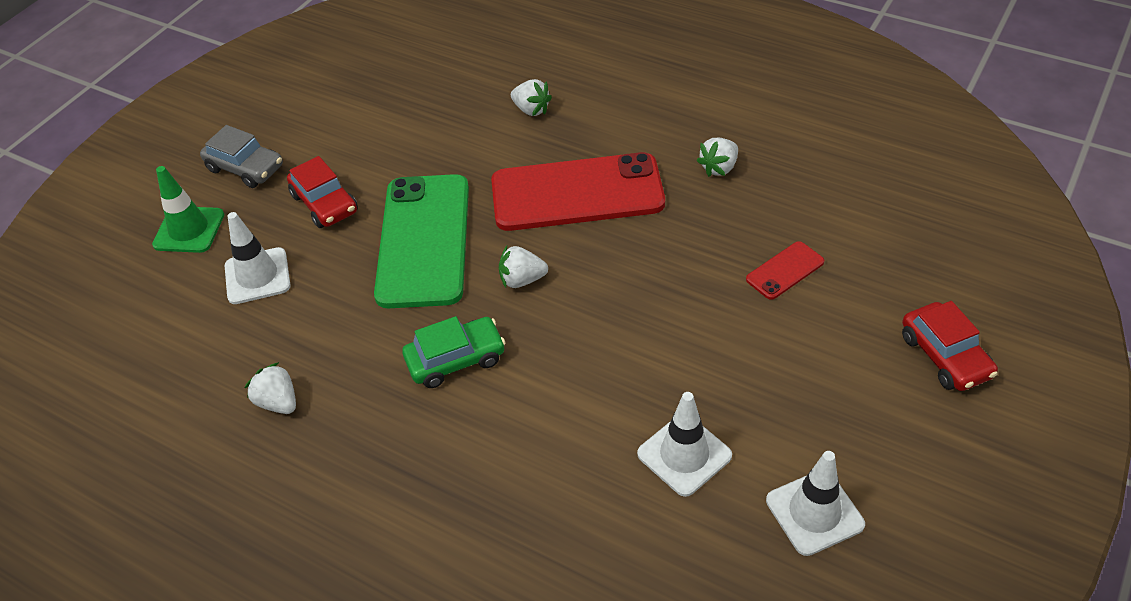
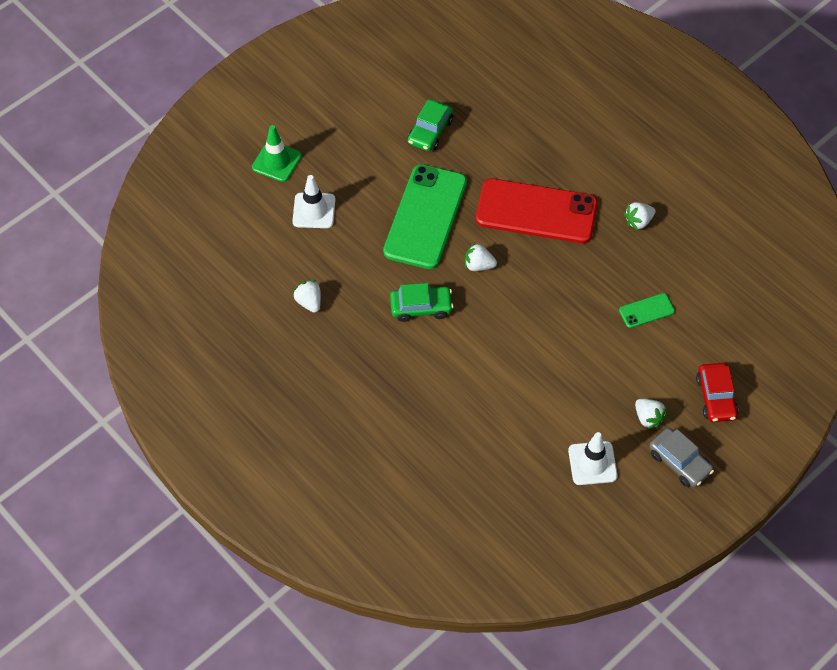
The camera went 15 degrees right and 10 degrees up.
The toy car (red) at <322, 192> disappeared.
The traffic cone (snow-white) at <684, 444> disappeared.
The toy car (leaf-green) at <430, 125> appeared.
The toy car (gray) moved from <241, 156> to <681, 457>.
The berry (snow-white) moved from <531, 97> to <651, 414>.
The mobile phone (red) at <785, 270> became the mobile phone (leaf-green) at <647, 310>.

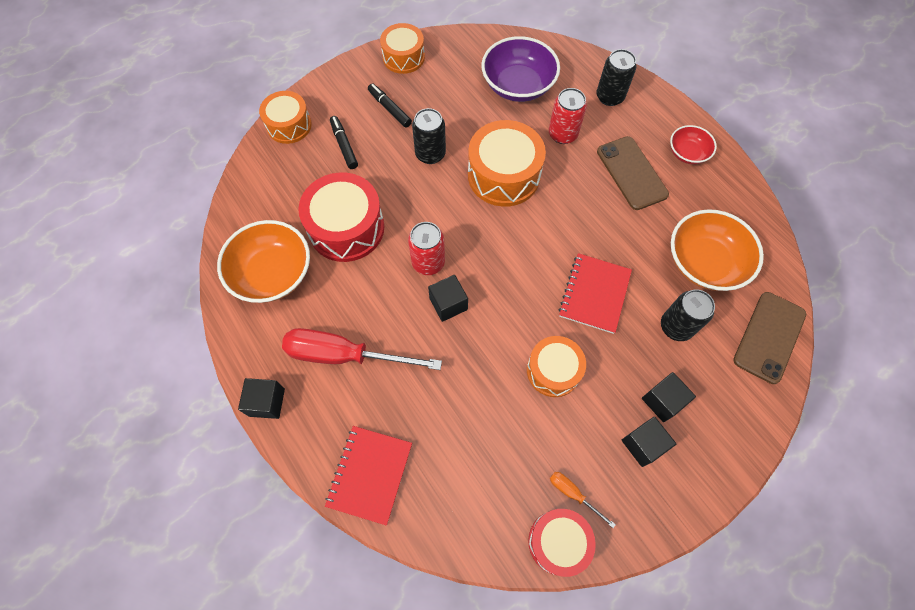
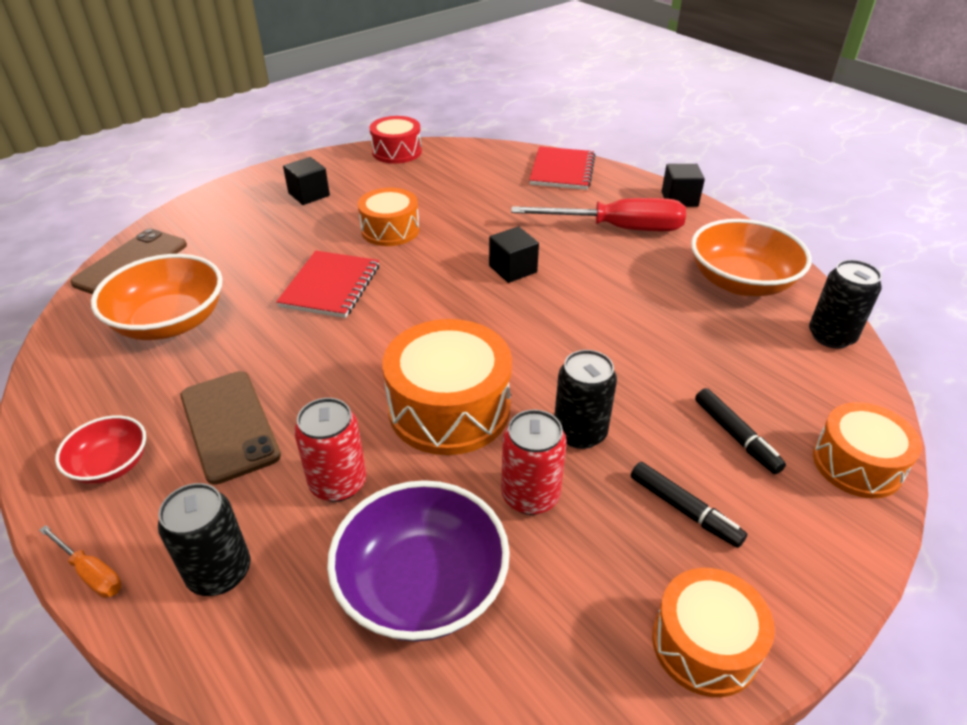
The camera went 175 degrees right and 25 degrees down.
The snare drum (red) at <341, 217> disappeared.
The solid cube (ebony) at <669, 397> disappeared.
The can (red) moved from <426, 248> to <534, 462>.
The screwdriver (orange-coloured) moved from <583, 500> to <80, 561>.
The can (ebony) moved from <688, 315> to <845, 304>.

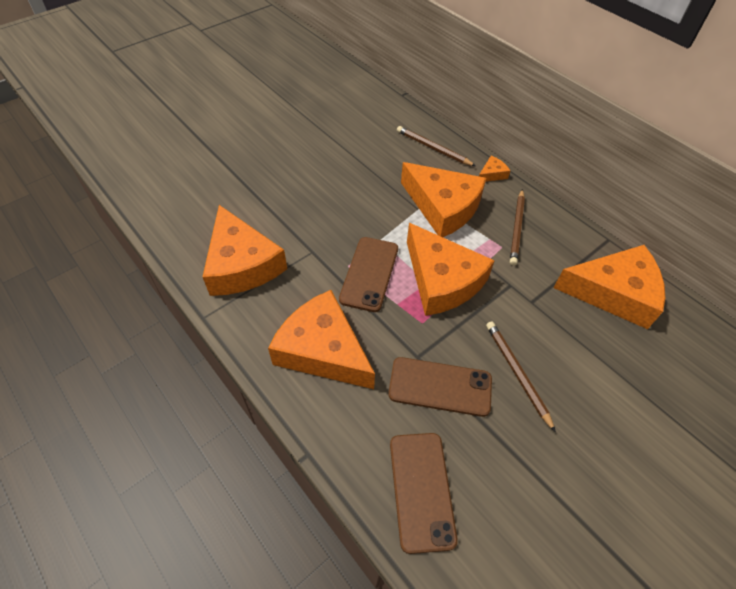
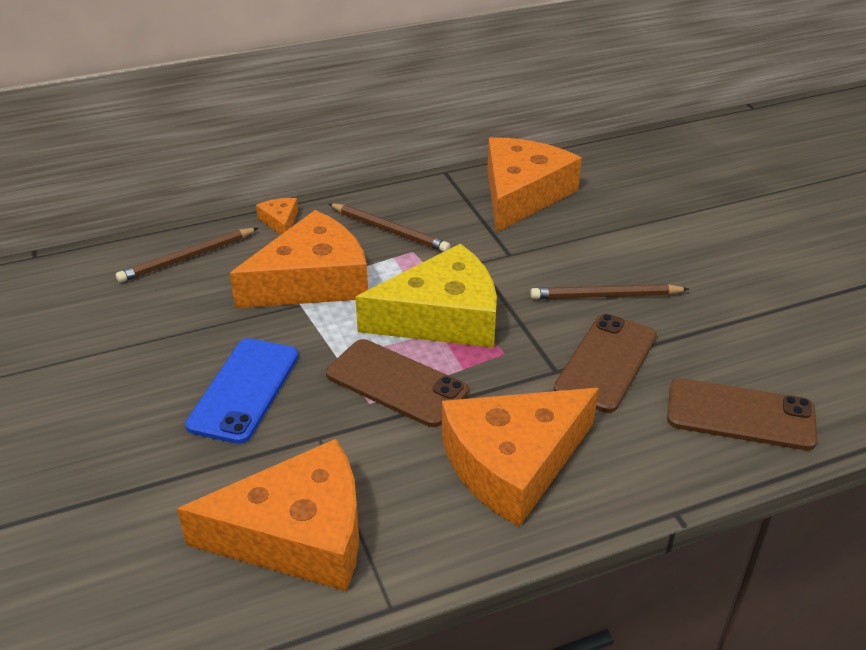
The camera went 70 degrees left and 15 degrees down.
The mobile phone (cobalt) at <242, 391> appeared.
The cheese (orange-coloured) at <451, 269> became the cheese (golden) at <426, 296>.

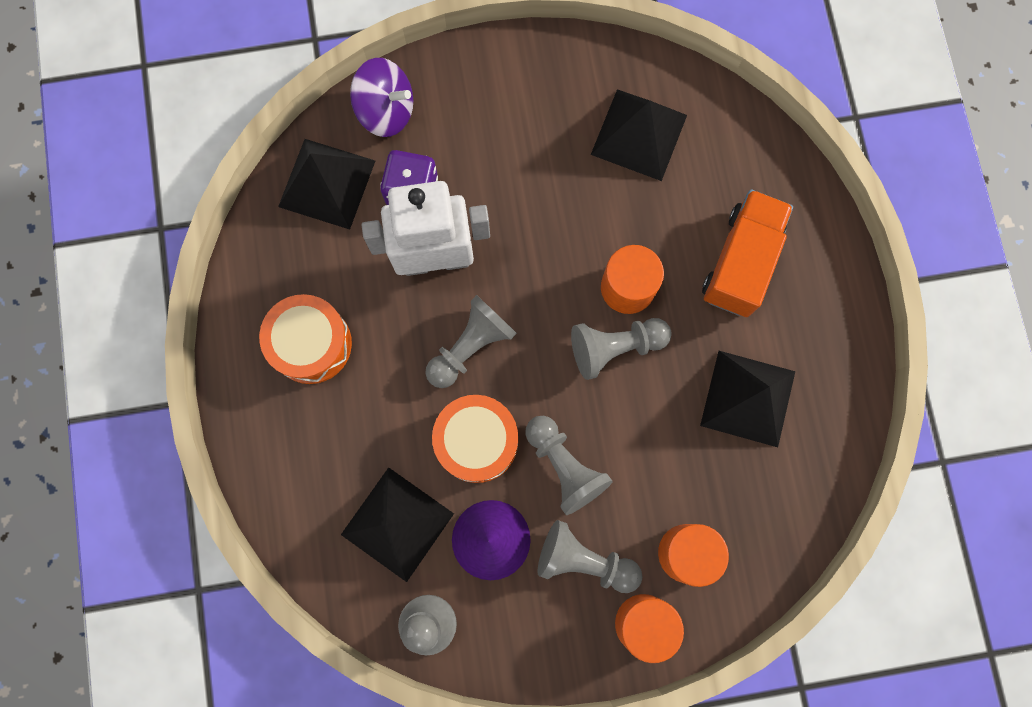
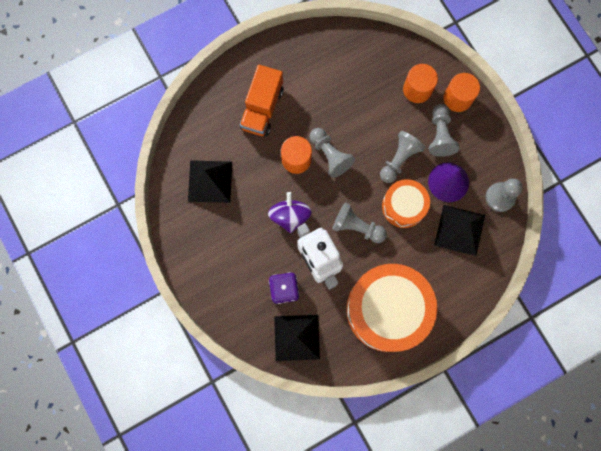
The camera went 110 degrees left and 0 degrees up.
The pyramid shape (ebony) at <747, 399> disappeared.
The spinning top (violet) moved from <381, 97> to <290, 212>.
The truck (orange-coloured) at <747, 253> turned 75 degrees counterclockwise.
The snare drum (orange-coloured) at <305, 339> changed to 1.83 times the size.

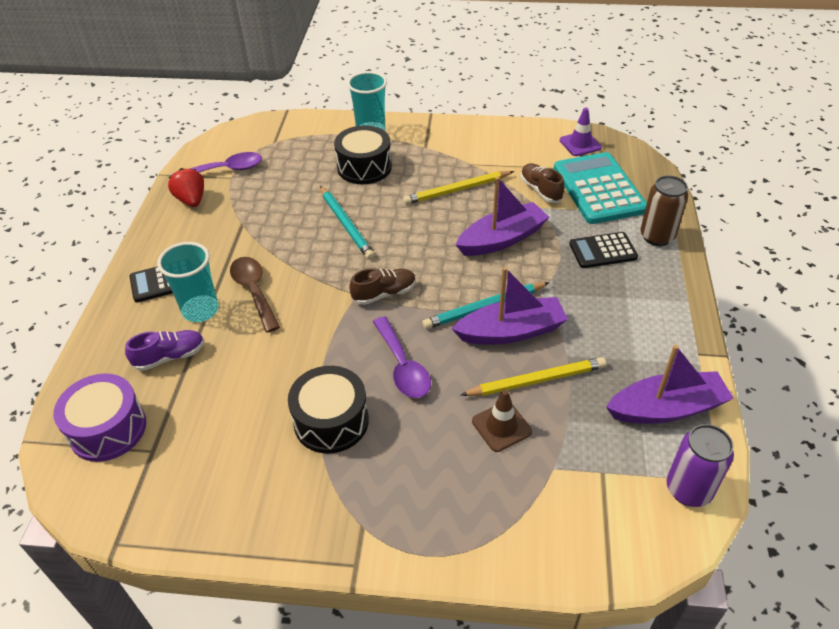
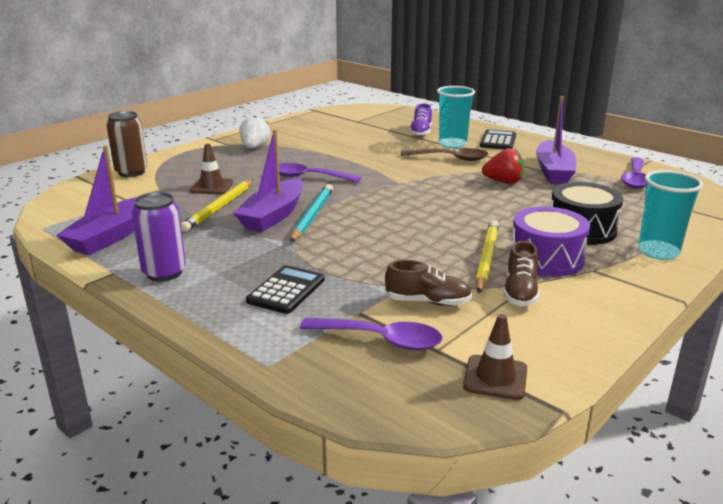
The camera went 125 degrees right and 20 degrees down.
The snare drum (ebony) at <328, 410> disappeared.
The pencil (teal) at <347, 223> disappeared.
The berry (snow-white) at <255, 132> appeared.
The snare drum (violet) moved from <100, 418> to <550, 242>.
The berry (red) moved from <186, 187> to <503, 166>.
The sneaker (dark brown) moved from <382, 286> to <521, 273>.
The toy boat (violet) moved from <502, 216> to <556, 140>.
The can (dark brown) moved from <664, 210> to <127, 144>.
The can (violet) moved from <700, 465> to <159, 236>.
The pocket calculator (teal) at <600, 188> was replaced by the teaspoon (violet) at <371, 334>.
The traffic cone (violet) at <581, 132> became the traffic cone (dark brown) at <495, 357>.

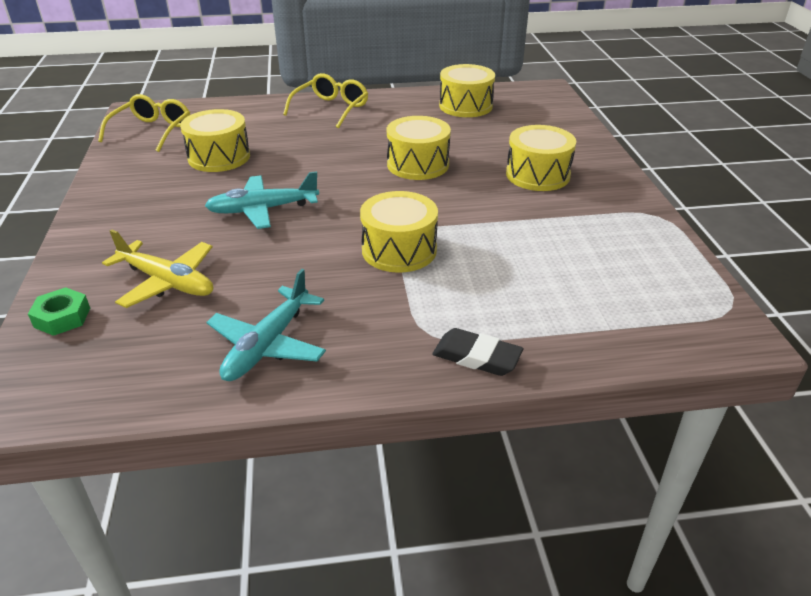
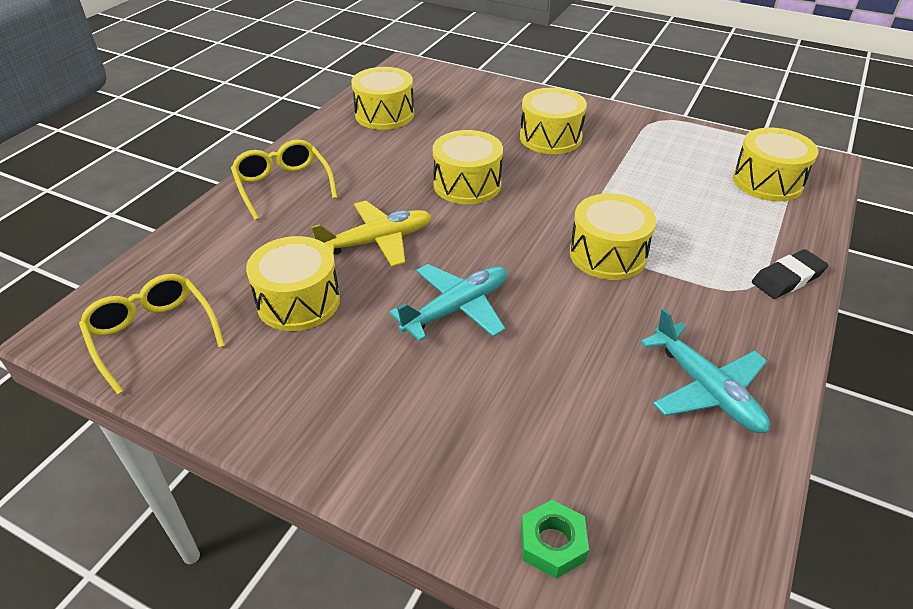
The camera went 55 degrees left and 5 degrees up.
The snare drum (golden) at <775, 164> appeared.
The toy plane (golden) moved from <157, 268> to <371, 234>.
The toy plane (teal) at <262, 200> turned 150 degrees counterclockwise.

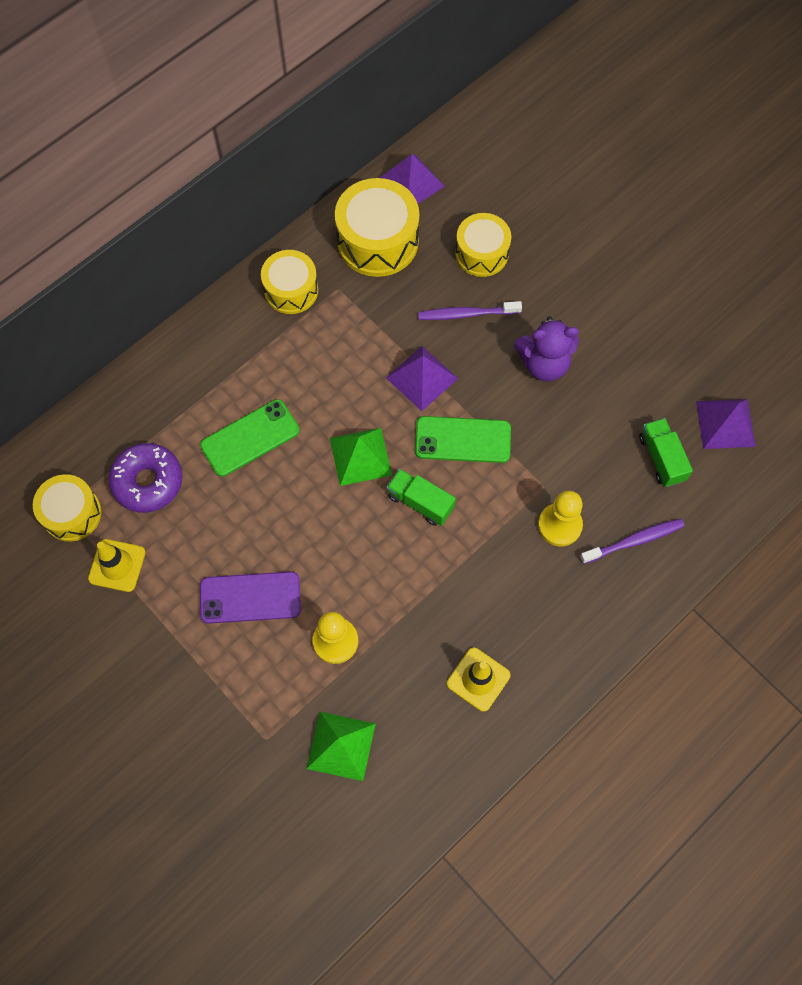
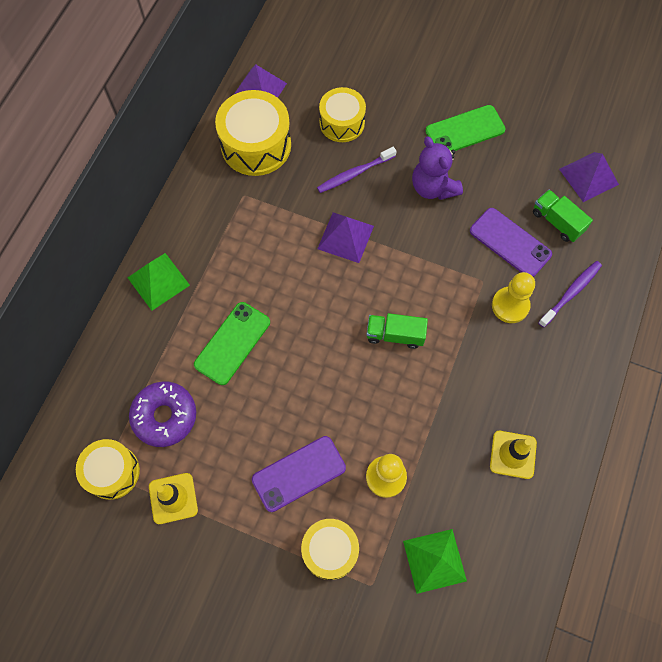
The camera went 25 degrees left and 0 degrees up.
The mobile phone (violet) at <511, 242> appeared.
The snare drum (golden) moved from <289, 282> to <330, 549>.
The pyramid shape (leaf-green) moved from <361, 457> to <158, 282>.
The mobile phone (leaf-green) moved from <463, 439> to <465, 128>.
The stuffed bear (violet) at <546, 349> turned 90 degrees clockwise.

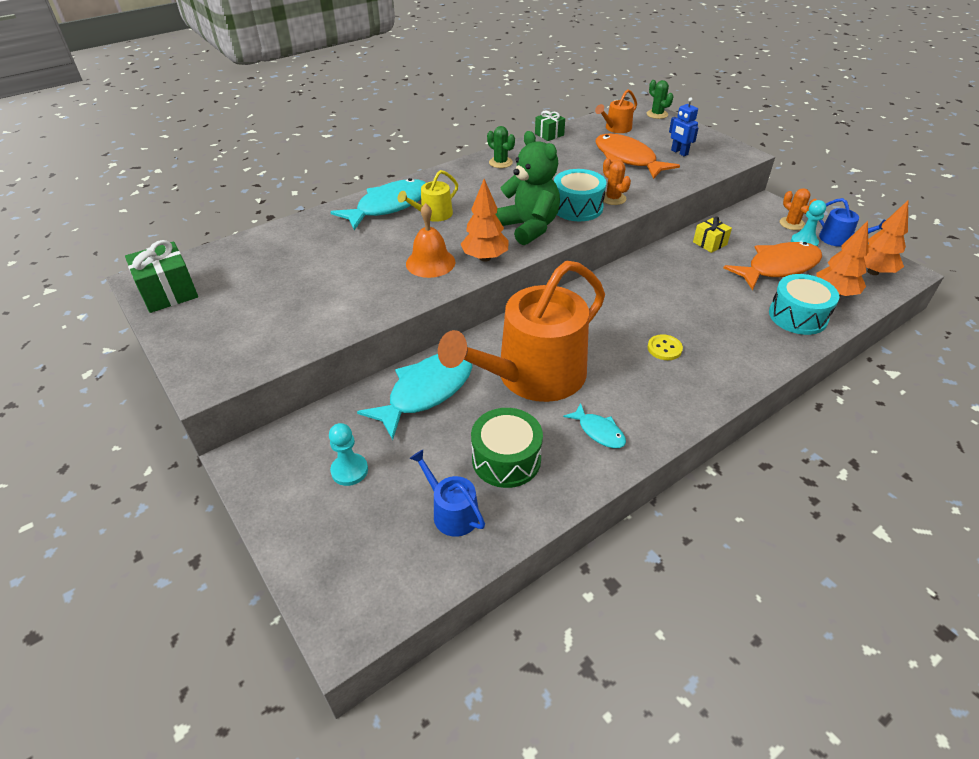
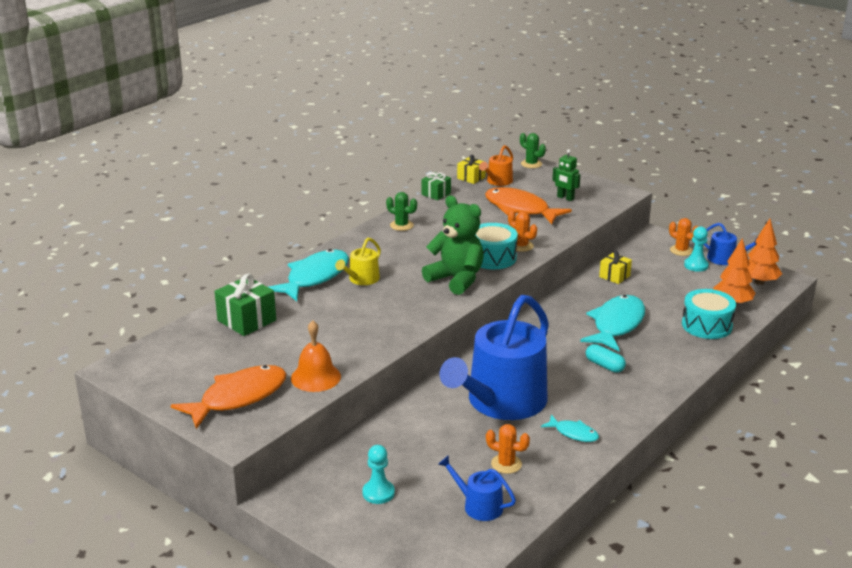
The camera went 15 degrees left and 15 degrees down.
The tree (orange-coloured) at <485, 220> disappeared.
The present (golden) at <471, 169> appeared.
The present (leaf-green) moved from <161, 276> to <245, 305>.
The fish figure (teal) moved from <414, 397> to <612, 323>.
The school bell (orange-coloured) moved from <430, 240> to <316, 356>.
The fish figure (orange-coloured) moved from <772, 266> to <228, 397>.
The snare drum (leaf-green) at <507, 448> was replaced by the saguaro cactus (orange-coloured) at <508, 449>.
The button (golden) at <665, 347> was replaced by the pill (teal) at <606, 358>.
The watering can (orange-coloured) at <521, 331> became the watering can (cobalt) at <494, 357>.
The robot (cobalt) at <684, 126> became the robot (leaf-green) at <566, 175>.

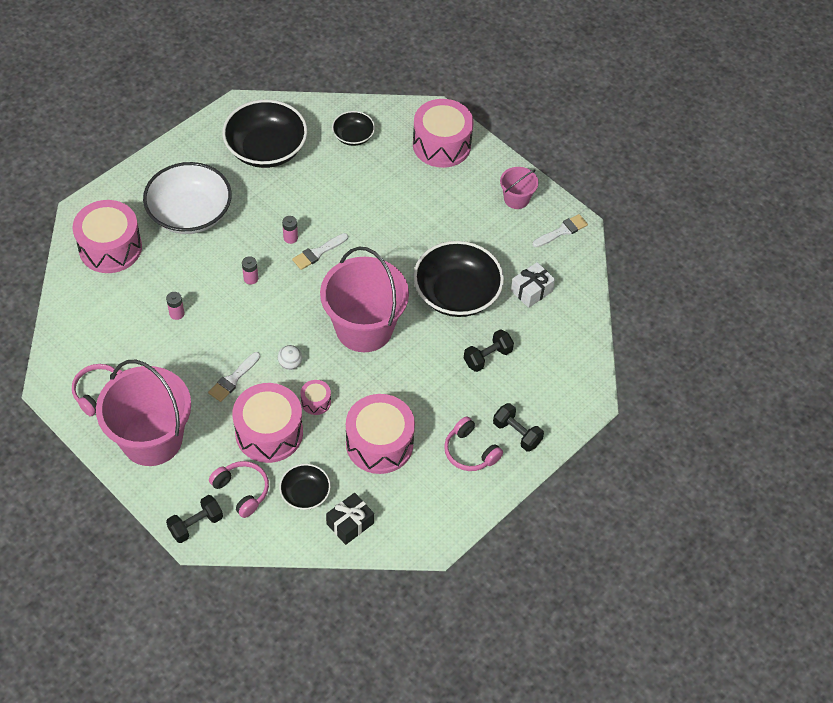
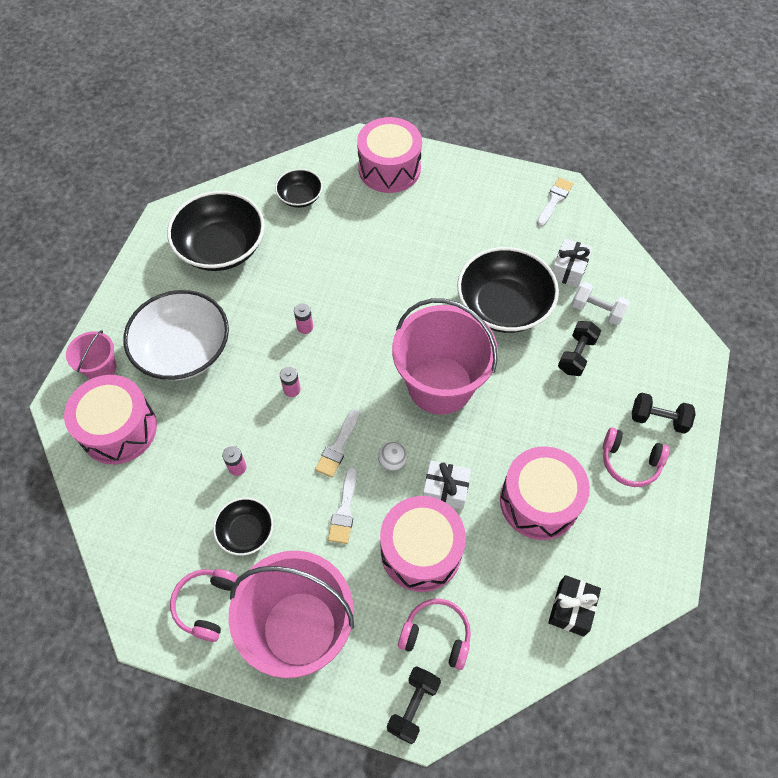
The camera went 25 degrees left and 5 degrees up.
The dumbbell (snow-white) at <600, 303> appeared.
The deep dish (ebony) moved from <305, 487> to <243, 526>.
The paint brush (snow-white) moved from <320, 251> to <337, 443>.
The bucket (rosy) moved from <519, 188> to <91, 354>.
The snare drum (rosy) at <316, 397> was replaced by the present (snow-white) at <447, 485>.

